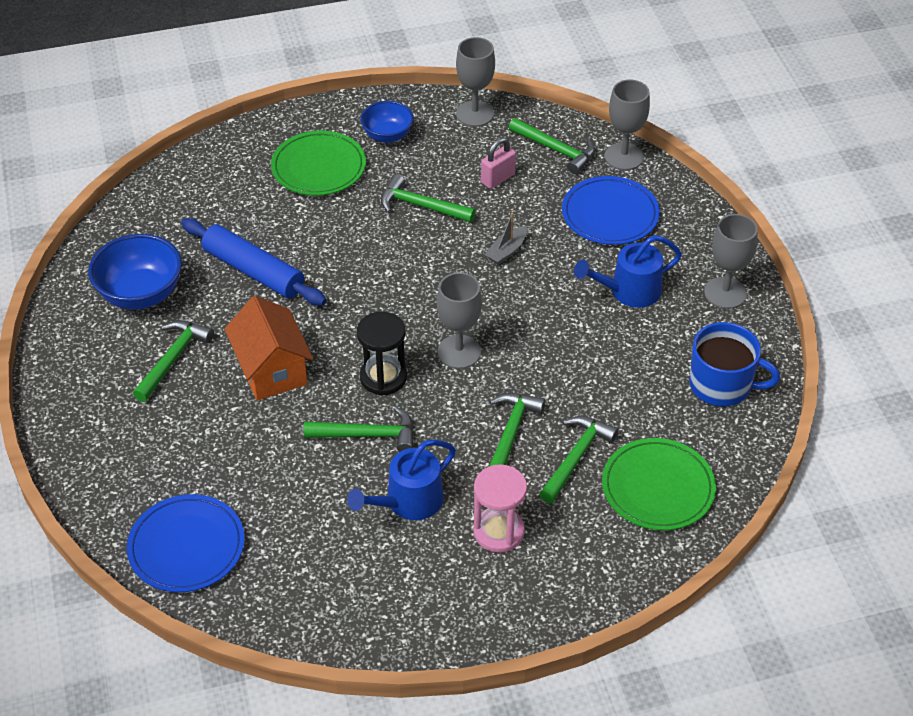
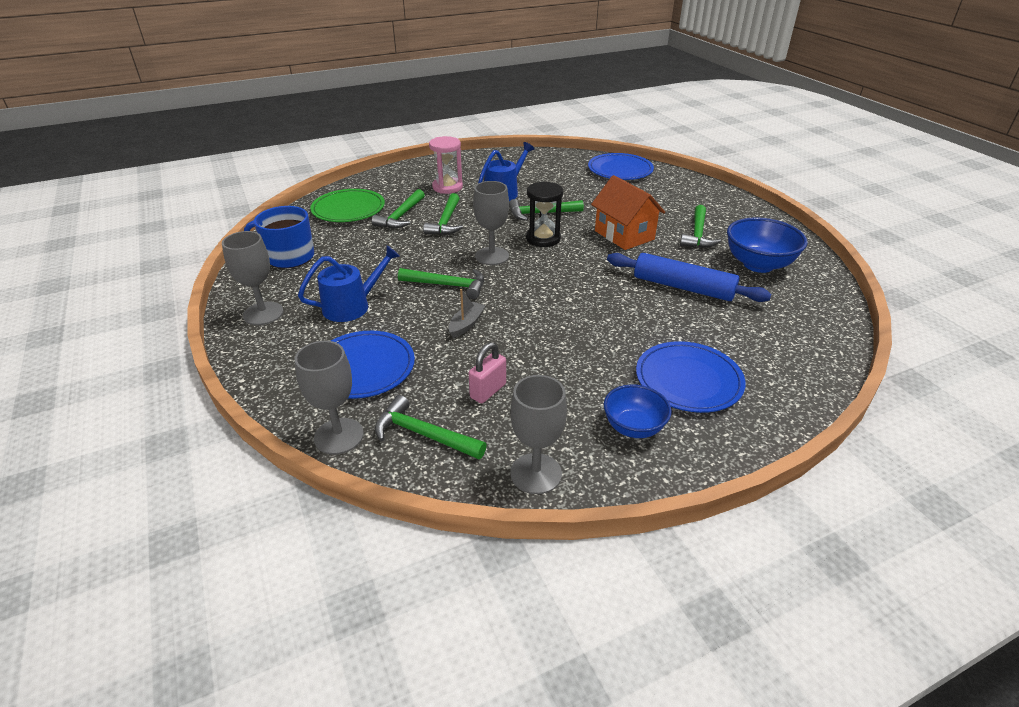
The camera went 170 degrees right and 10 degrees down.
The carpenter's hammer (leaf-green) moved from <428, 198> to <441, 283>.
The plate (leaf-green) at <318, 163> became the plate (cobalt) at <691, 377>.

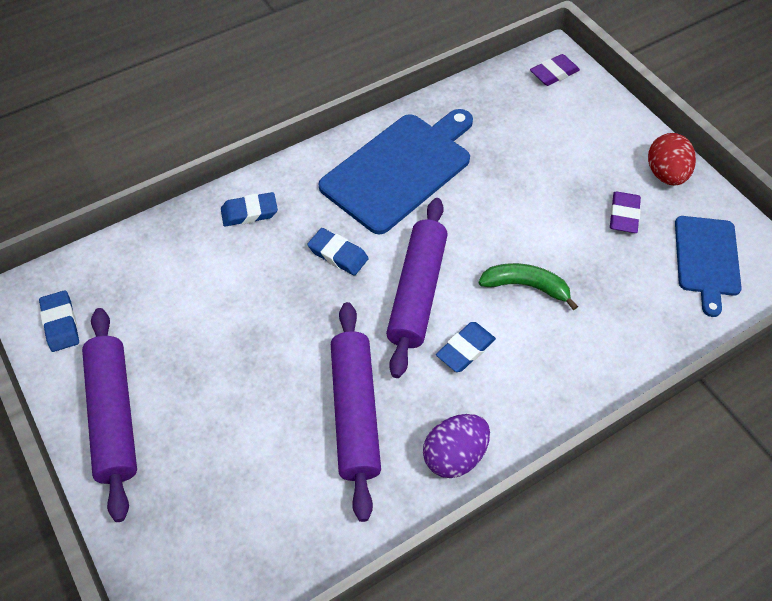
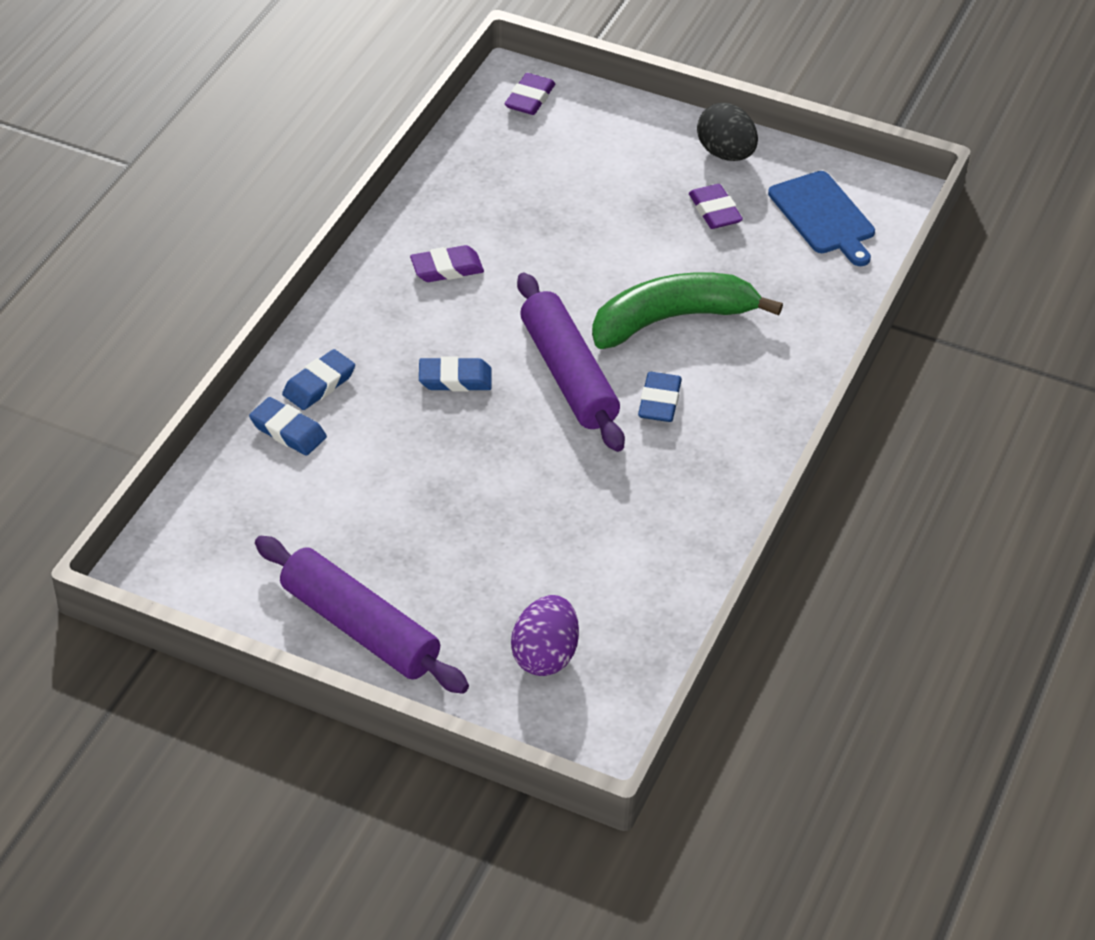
The camera went 35 degrees left and 10 degrees down.
The pastry roller (violet) at <356, 412> disappeared.
The gum eraser (cobalt) moved from <59, 321> to <288, 426>.
The egg shape (violet) moved from <456, 446> to <545, 635>.
The cutting board (cobalt) at <396, 172> was replaced by the gum eraser (violet) at <447, 263>.
The egg shape (red) at <672, 159> became the egg shape (ebony) at <727, 132>.
The banana (leaf-green) at <528, 286> changed to 1.66 times the size.

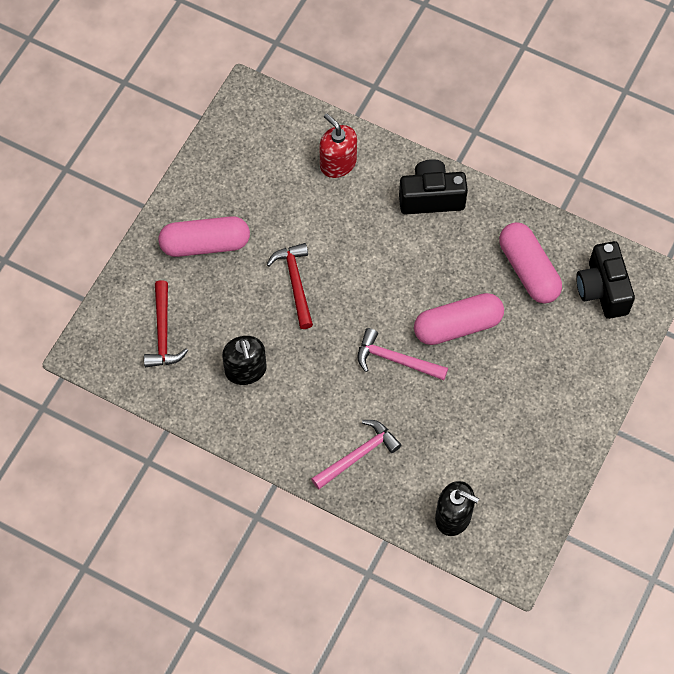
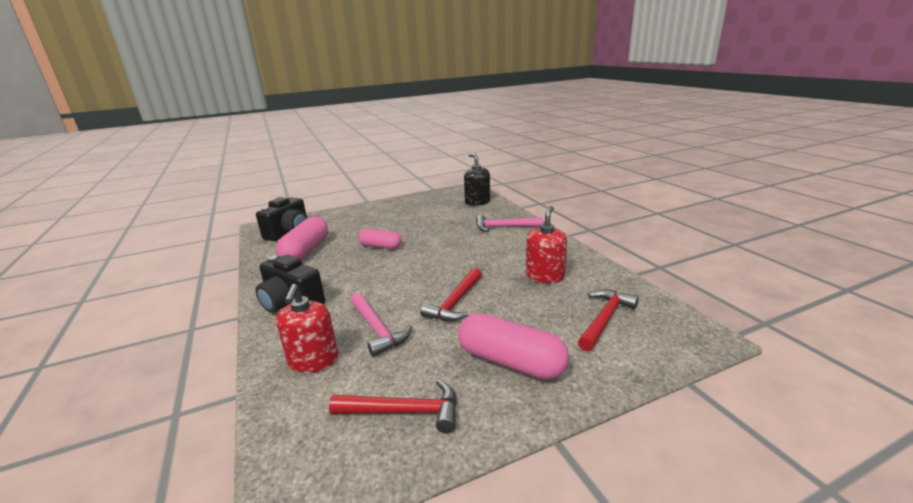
The camera went 140 degrees left and 40 degrees down.
The carpenter's hammer (red) at <393, 406> appeared.
The carpenter's hammer (rosy) moved from <403, 354> to <381, 325>.
The pump bottle (ebony) at <244, 360> became the pump bottle (red) at <546, 244>.
The pill (rosy) at <459, 319> changed to 0.65 times the size.

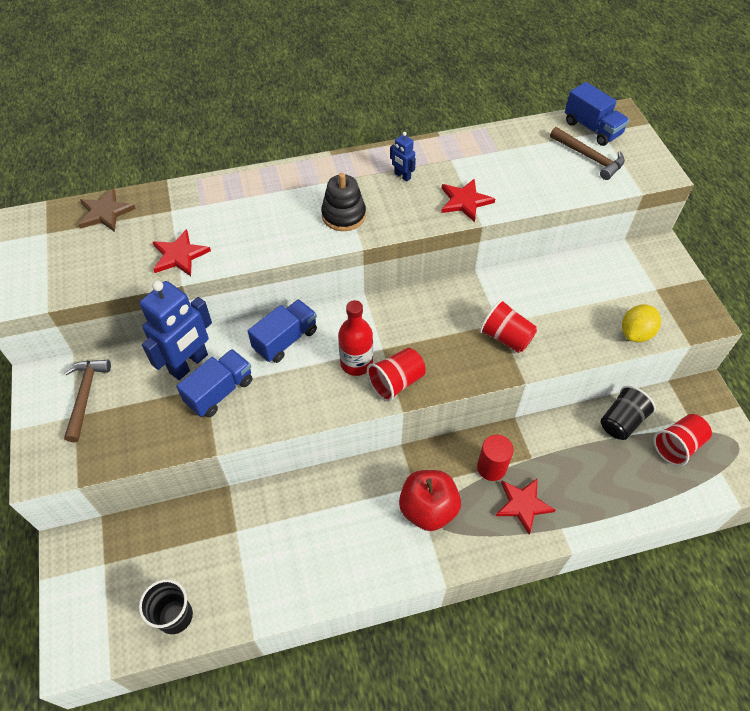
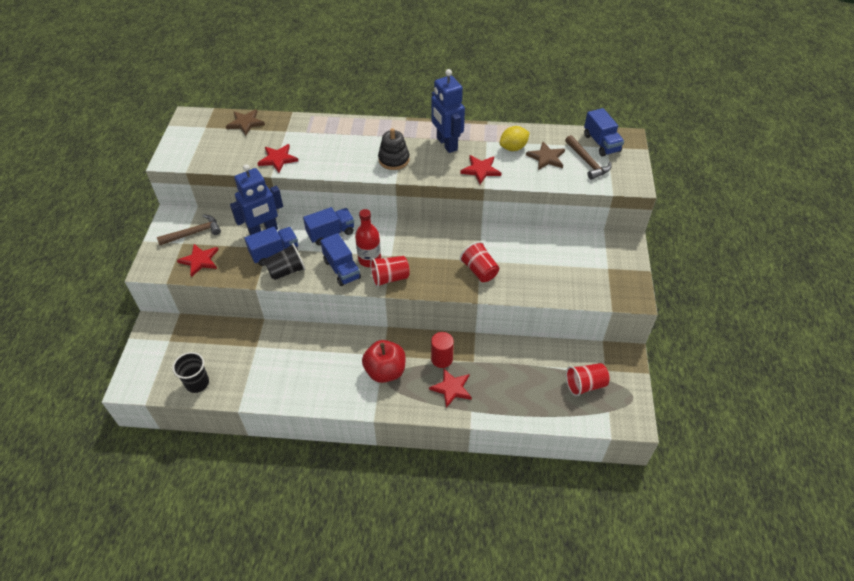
The camera went 20 degrees right and 5 degrees down.
The star shape (red) at <198, 260> appeared.
The truck (cobalt) at <340, 259> appeared.
The star shape (dark brown) at <545, 155> appeared.
The tumbler (ebony) moved from <628, 413> to <284, 261>.
The citrus fruit (golden) moved from <641, 323> to <515, 138>.
The carpenter's hammer (dark brown) at <87, 401> turned 45 degrees clockwise.
The robot (cobalt) at <403, 156> changed to 2.19 times the size.

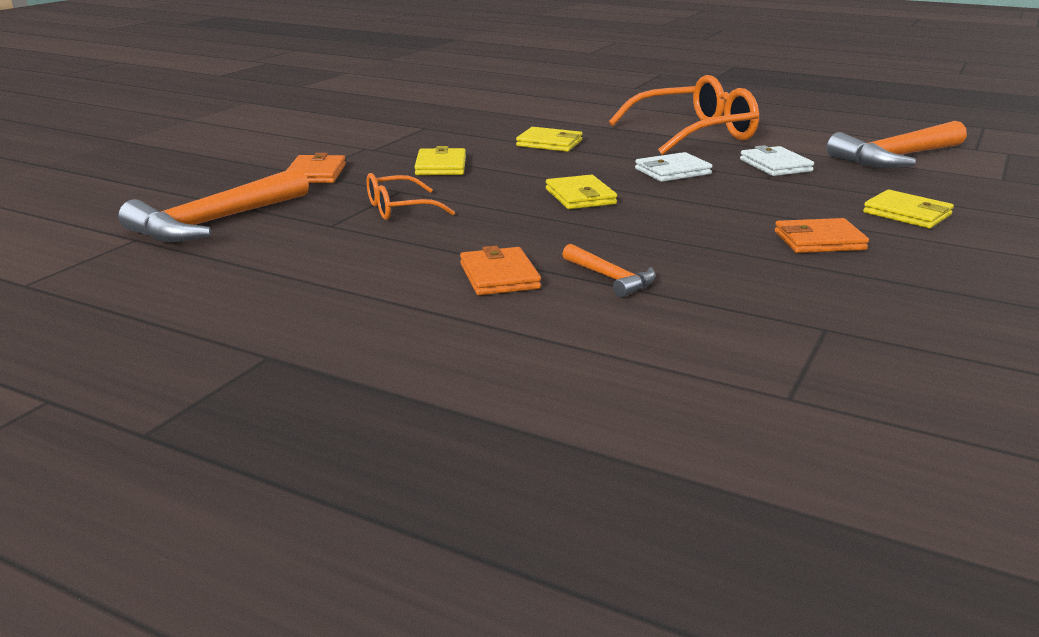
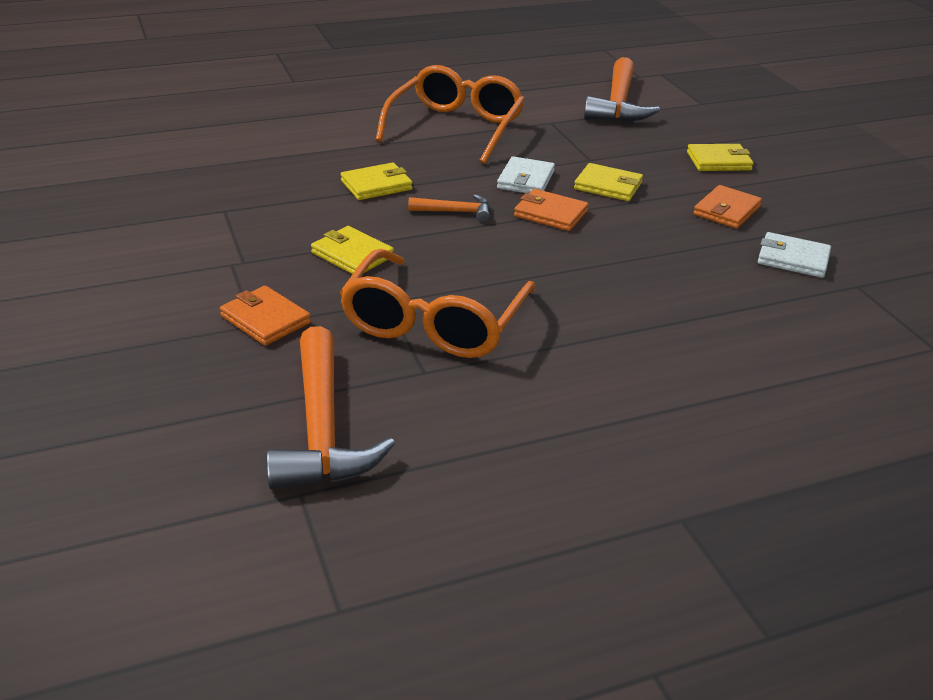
The camera went 50 degrees left and 10 degrees up.
The wallet (orange-coloured) moved from <500, 270> to <551, 210>.
The wallet (golden) moved from <581, 192> to <608, 182>.
The carpenter's hammer (orange-coloured) moved from <609, 270> to <449, 208>.
The wallet (snow-white) moved from <777, 160> to <794, 255>.
The spectacles (orange-coloured) at <411, 196> changed to 1.90 times the size.

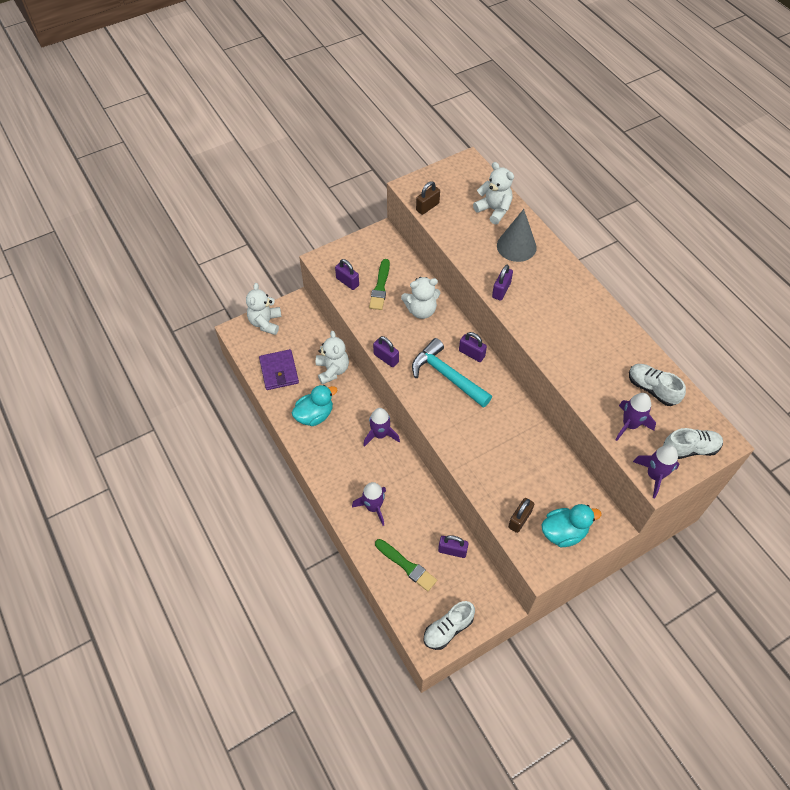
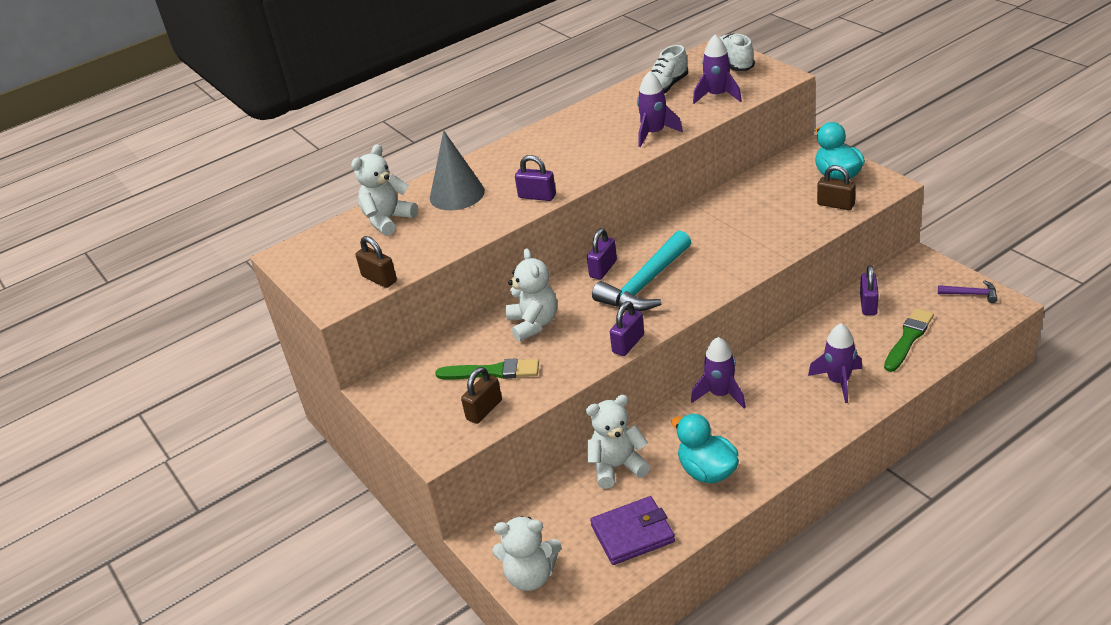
The camera went 90 degrees left and 20 degrees down.
The rocket (violet) moved from <656, 471> to <660, 109>.
The sneaker (snow-white) at <449, 625> was replaced by the carpenter's hammer (violet) at <967, 291>.
The lock (violet) at <347, 274> became the lock (dark brown) at <481, 395>.

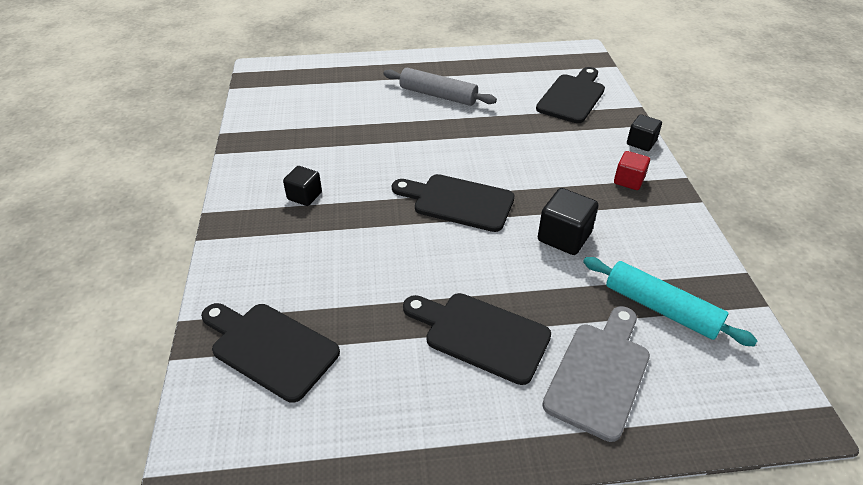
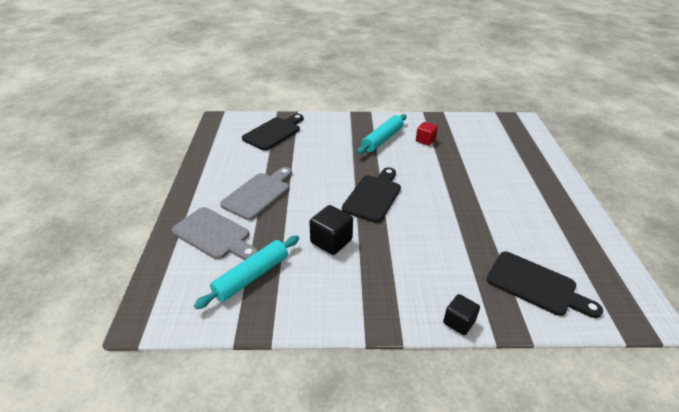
The camera went 95 degrees right and 5 degrees down.
The pastry roller (gray) at <440, 87> disappeared.
The solid cube (red) moved from <632, 170> to <427, 133>.
The solid cube (ebony) at <302, 186> was replaced by the pastry roller (teal) at <381, 134>.
The cutting board (ebony) at <477, 339> became the cutting board (gray) at <256, 193>.

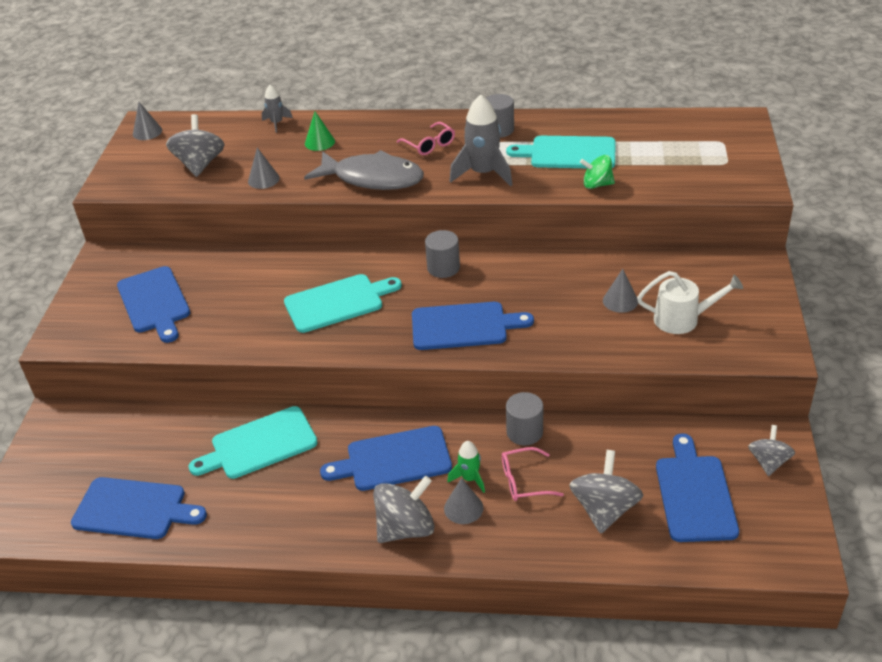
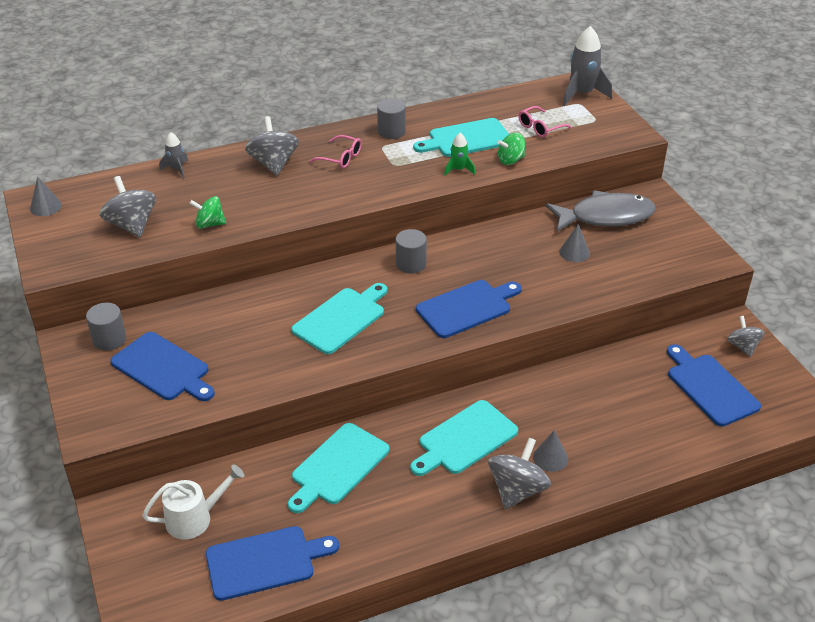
The camera went 30 degrees left and 0 degrees up.
The cone shape (leaf-green) at <320, 131> disappeared.
The fish figure (gray) moved from <364, 170> to <600, 211>.
The rocket (leaf-green) moved from <466, 467> to <459, 154>.
The rocket (gray) moved from <481, 140> to <587, 66>.
The spectacles (rosy) moved from <533, 474> to <545, 121>.
The cylinder shape (gray) moved from <524, 418> to <106, 327>.
The spinning top (gray) moved from <606, 492> to <272, 145>.
The watering can (snow-white) moved from <690, 302> to <193, 502>.
The cone shape (gray) at <264, 168> was replaced by the spinning top (leaf-green) at <207, 212>.
The cutting board (cobalt) at <386, 458> became the cutting board (teal) at <464, 438>.

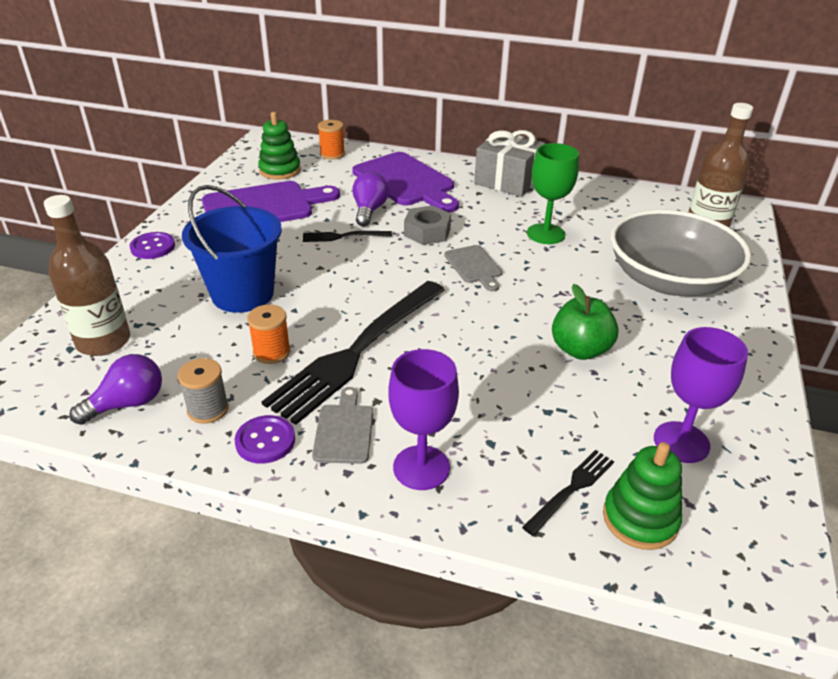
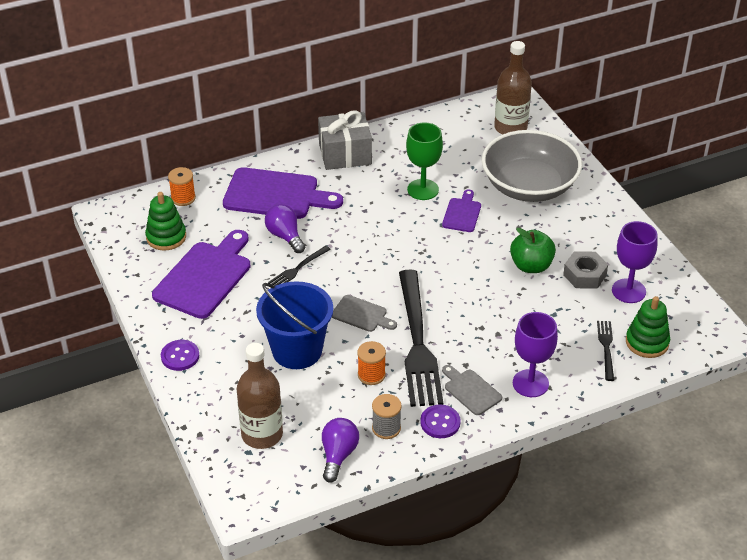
The camera went 40 degrees left and 5 degrees up.
The cutting board (violet) at <461, 211> appeared.
The hexagon nut (gray) moved from <427, 225> to <585, 270>.
The cutting board (gray) moved from <473, 268> to <364, 313>.

